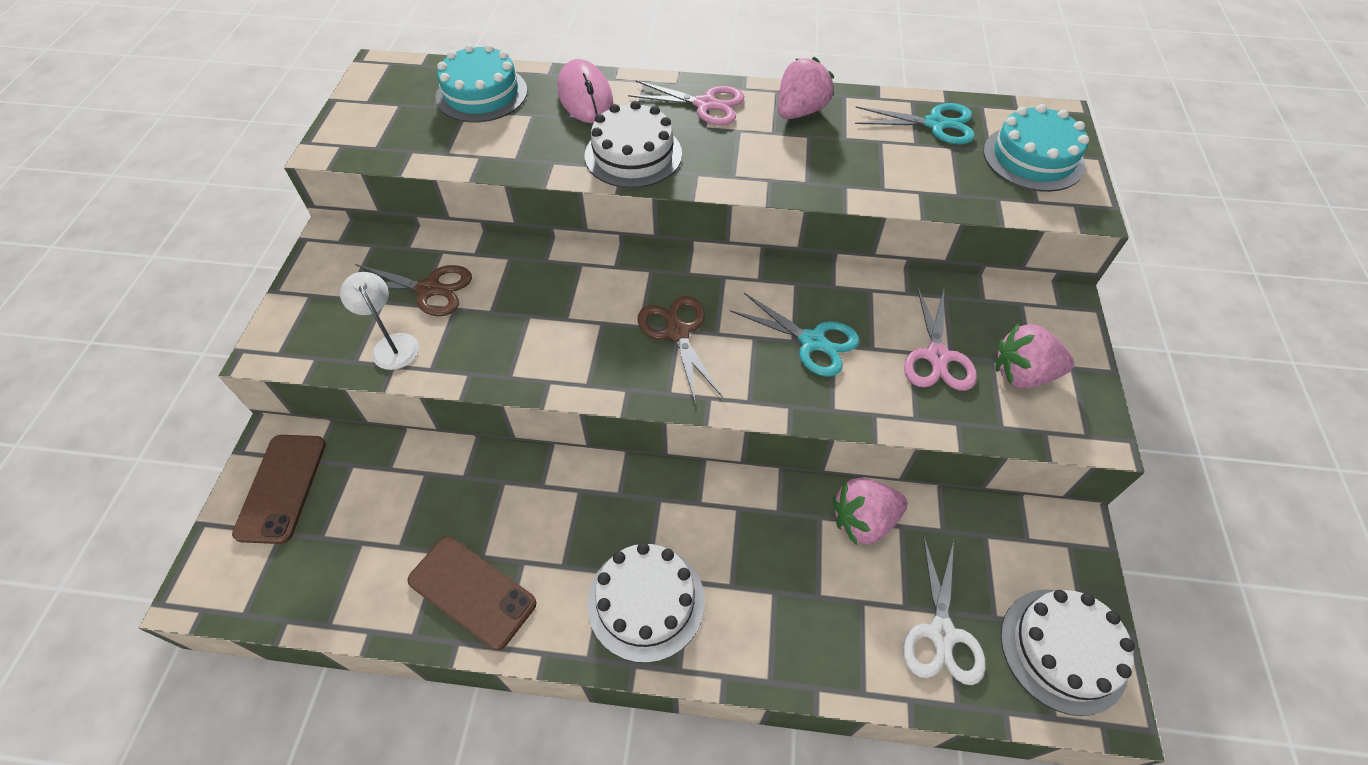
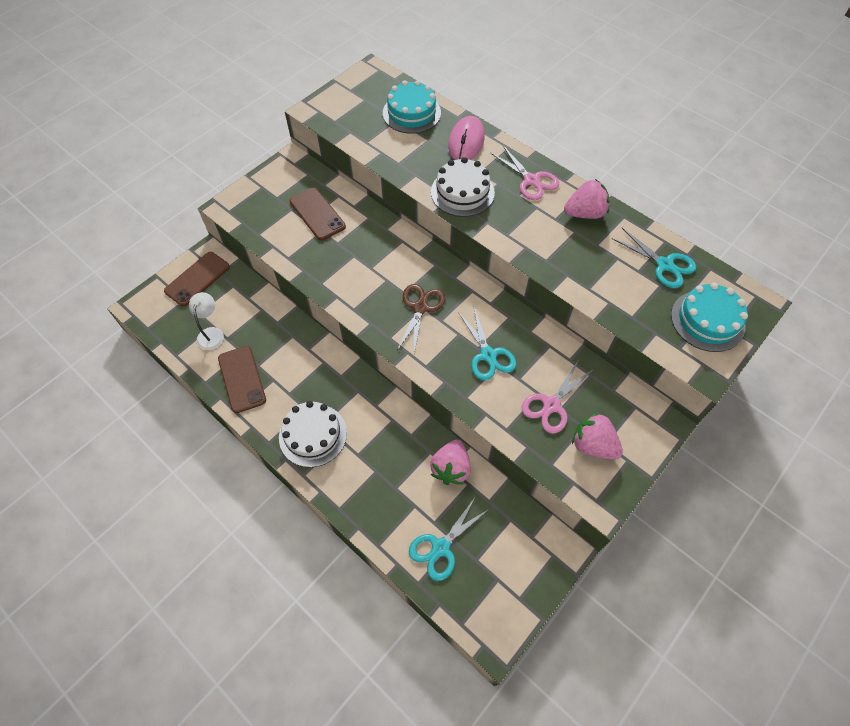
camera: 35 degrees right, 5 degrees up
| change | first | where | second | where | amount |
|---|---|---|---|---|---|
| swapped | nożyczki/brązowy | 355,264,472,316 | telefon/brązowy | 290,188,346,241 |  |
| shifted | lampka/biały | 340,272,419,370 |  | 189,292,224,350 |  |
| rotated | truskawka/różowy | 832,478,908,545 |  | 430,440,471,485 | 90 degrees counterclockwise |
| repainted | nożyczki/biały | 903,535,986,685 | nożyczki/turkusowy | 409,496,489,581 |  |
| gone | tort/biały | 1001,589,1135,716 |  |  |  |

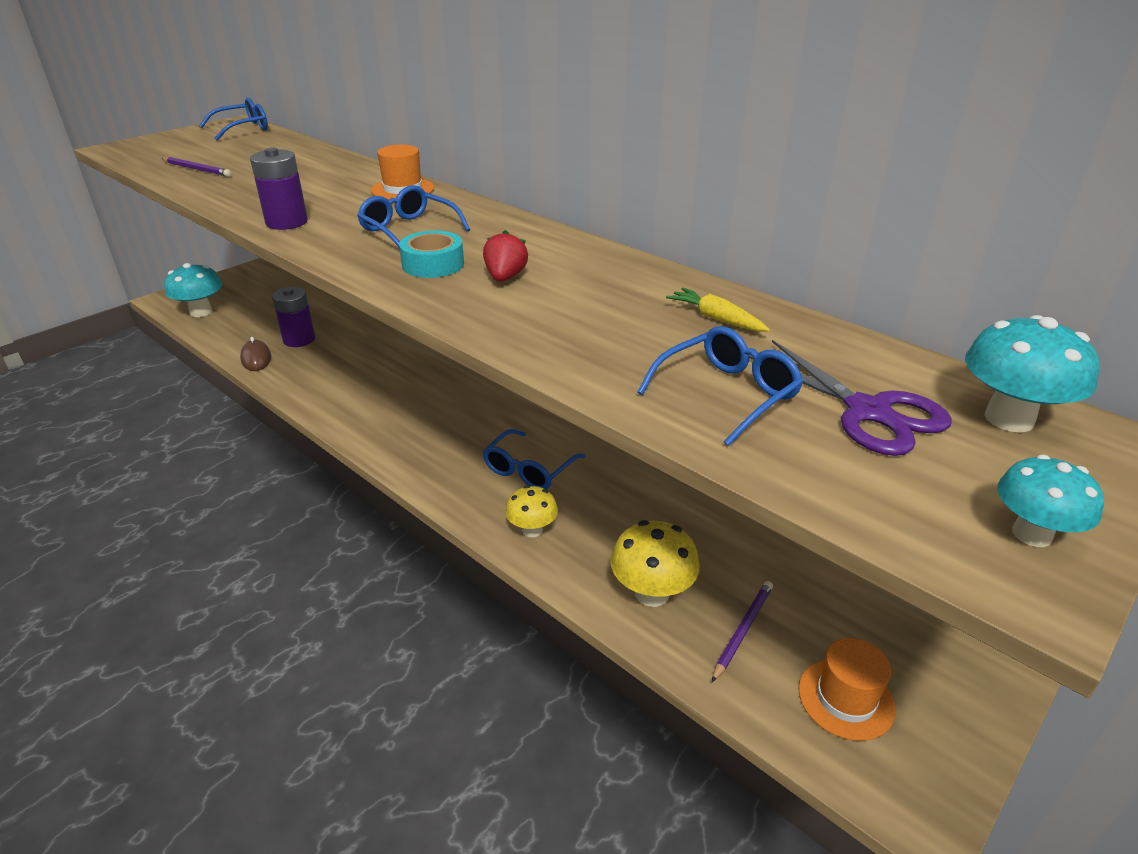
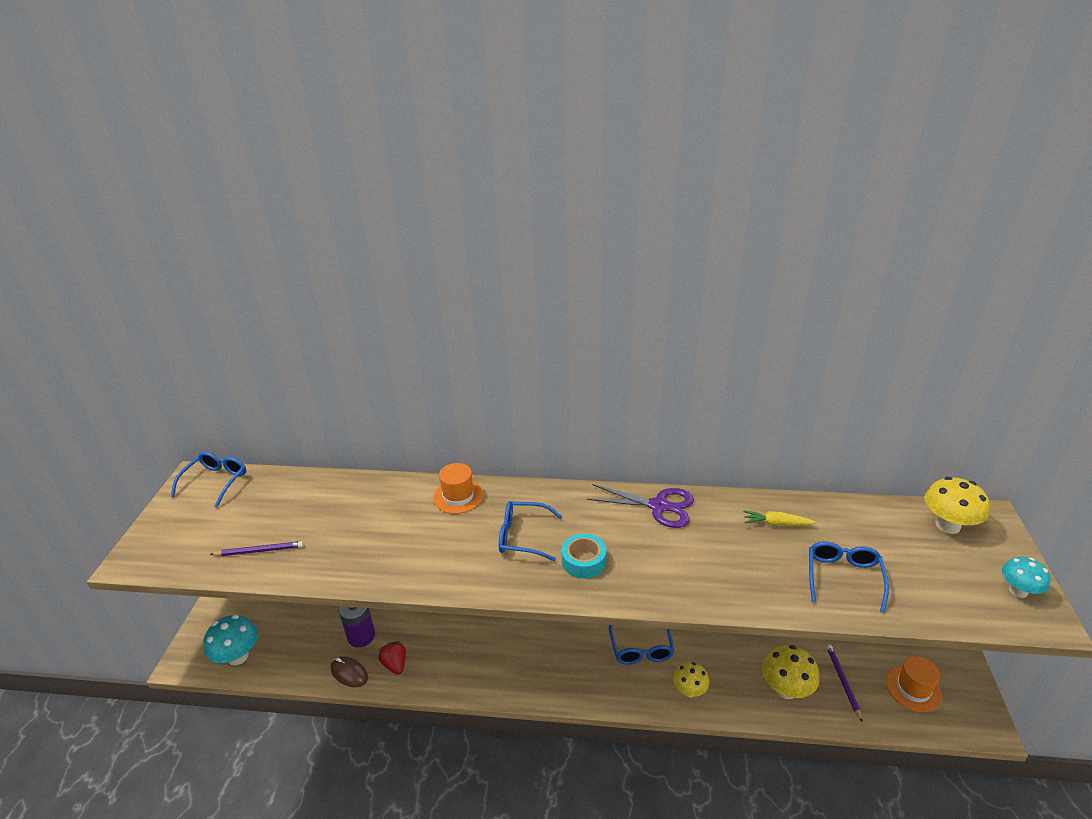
camera: 35 degrees left, 0 degrees up
| change | first | where | second | where | amount |
|---|---|---|---|---|---|
| gone | bateria/fioletowy | 250,148,308,230 |  |  |  |
| shifted | truskawka/czerwony | 483,230,528,282 |  | 378,641,406,675 |  |
| repainted | grzyb/turkusowy | 965,315,1099,432 | grzyb/żółty | 925,477,990,534 |  |
| shifted | nożyczki/fioletowy | 749,340,952,456 |  | 587,484,694,528 |  |

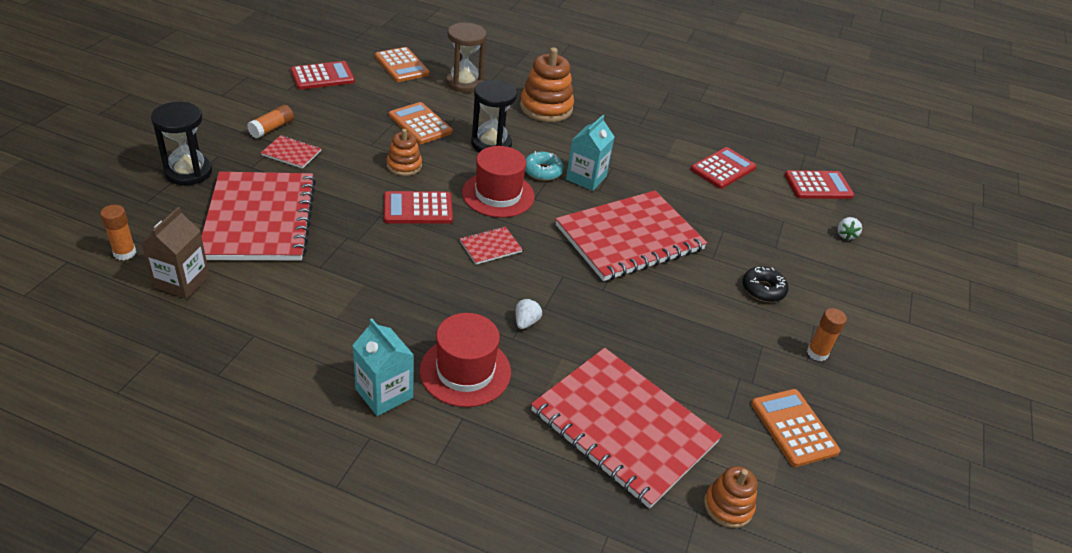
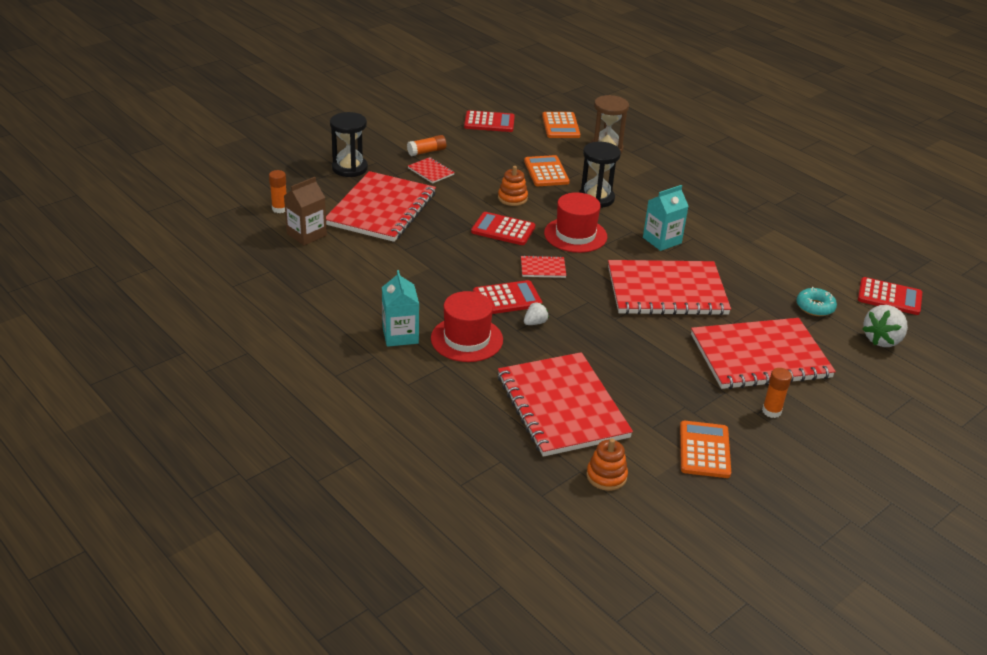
camera: 30 degrees right, 5 degrees down
| change | first | where | second | where | amount |
|---|---|---|---|---|---|
| gone | zabawka nakładanka/pomarańczowy | 520,47,574,122 |  |  |  |
| shifted | kalkulator/czerwony | 690,147,756,189 |  | 473,280,542,314 |  |
| shifted | donut/turkusowy | 525,151,564,181 |  | 796,287,837,316 |  |
| scaled | truskawka/biały | 837,217,862,240 |  | 863,305,908,347 | x1.87 |
| swapped | donut/czarny | 743,267,788,302 | zeszyt/czerwony | 691,318,836,389 |  |

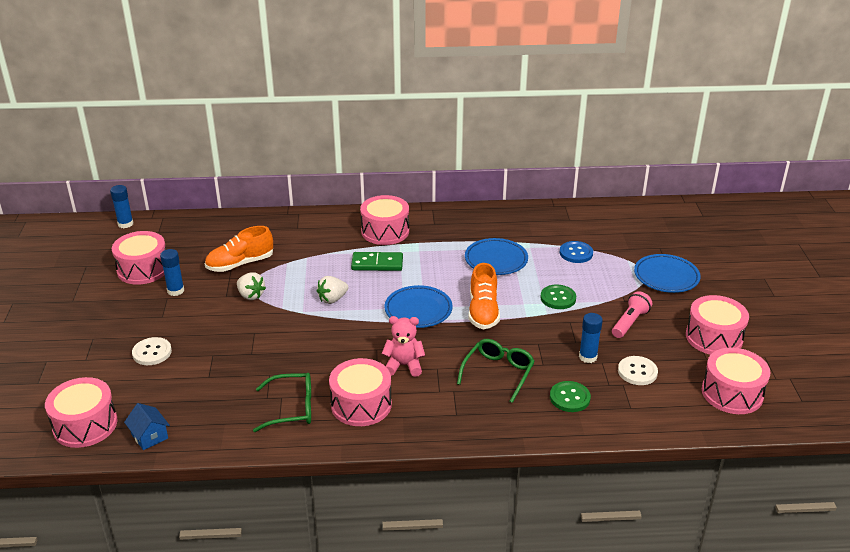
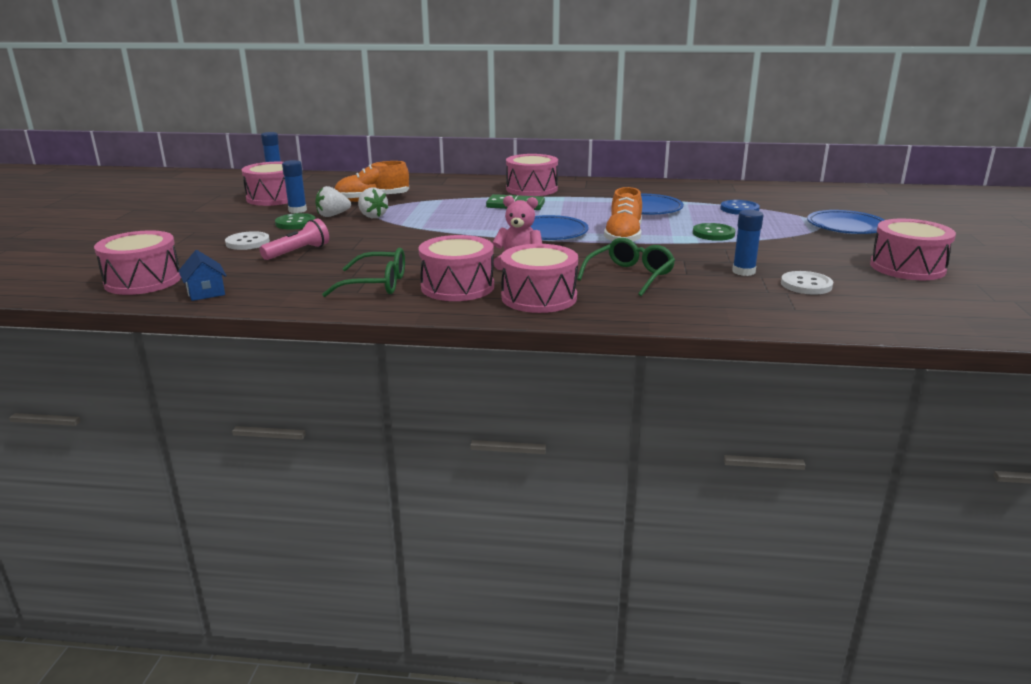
camera: 10 degrees right, 10 degrees down
| change | first | where | second | where | amount |
|---|---|---|---|---|---|
| shifted | truskawka/biały | 317,276,349,304 |  | 315,186,351,217 |  |
| shifted | latarka/różowy | 612,291,652,338 |  | 260,218,329,260 |  |
| shifted | bęben/różowy | 702,348,770,414 |  | 501,244,578,313 |  |
| shifted | guzik/zielony | 550,381,591,412 |  | 275,213,315,230 |  |

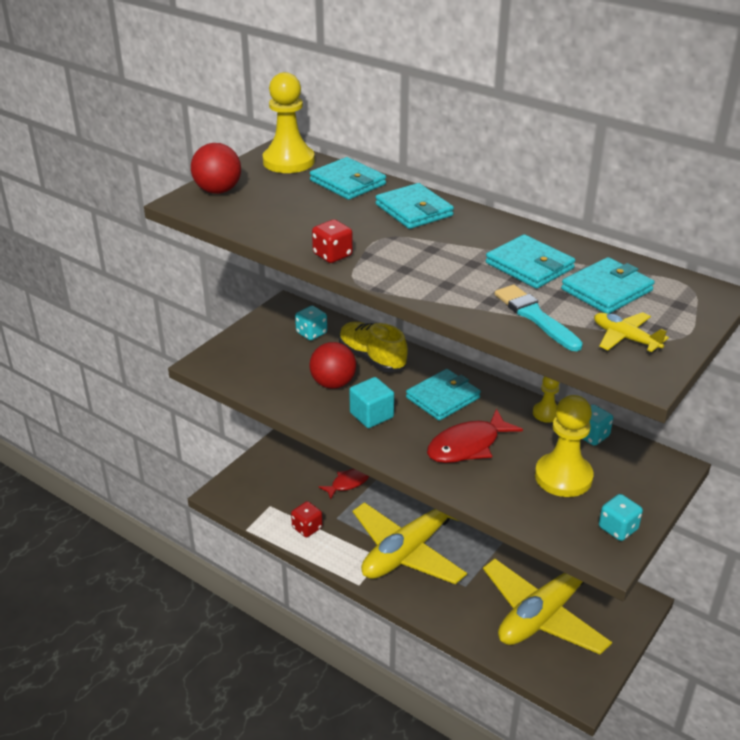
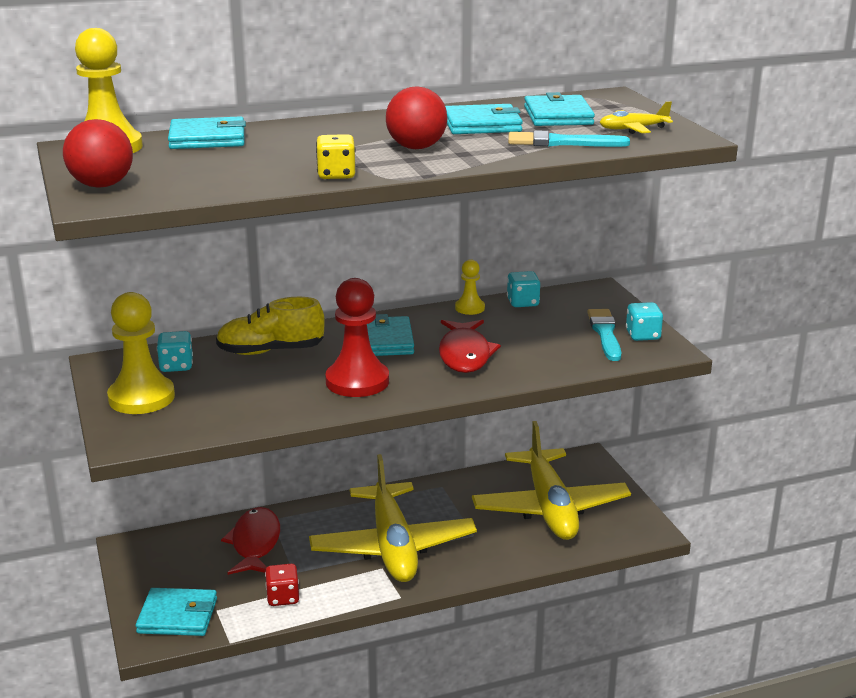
camera: 55 degrees left, 10 degrees down
| change | first | where | second | where | amount |
|---|---|---|---|---|---|
| shifted | portfel/turkusowy | 376,183,454,229 |  | 136,588,217,636 |  |
| repainted | kostka do gry/czerwony | 312,220,353,263 | kostka do gry/żółty | 316,134,356,179 |  |
| shifted | piłka/czerwony | 309,342,356,389 |  | 386,86,447,149 |  |
| swapped | sześcian/turkusowy | 349,377,394,428 | pionek/czerwony | 325,278,389,397 |  |
| shifted | pionek/żółty | 535,395,594,497 |  | 107,292,175,414 |  |
| scaled | ryba/czerwony | 319,469,369,499 |  | 221,507,280,575 | x1.53 |
| new |  |  | pędzel/turkusowy | 587,309,621,361 |  |

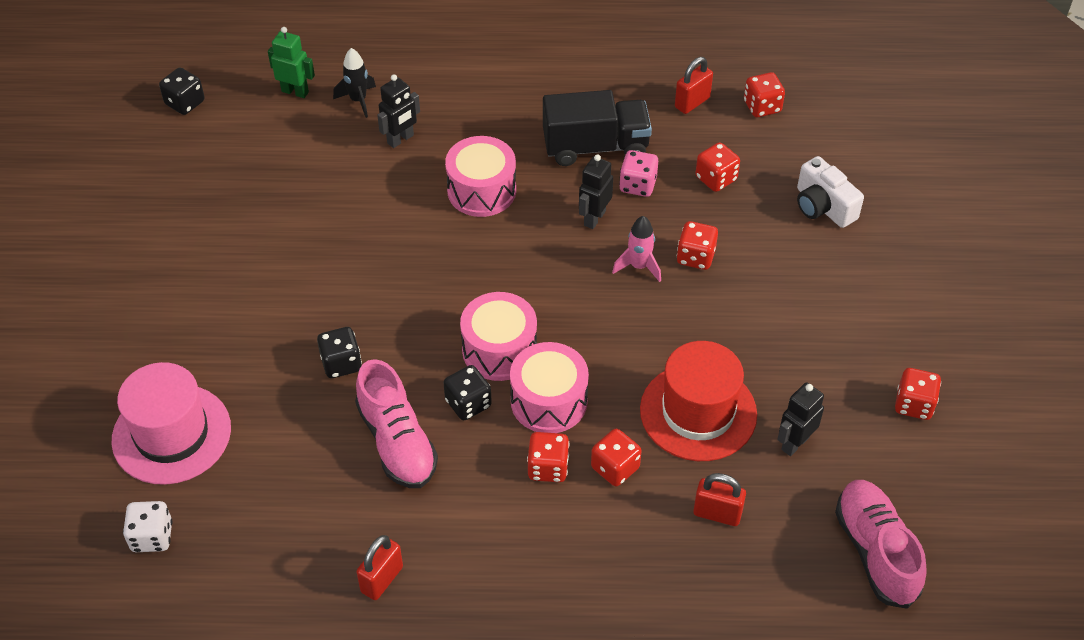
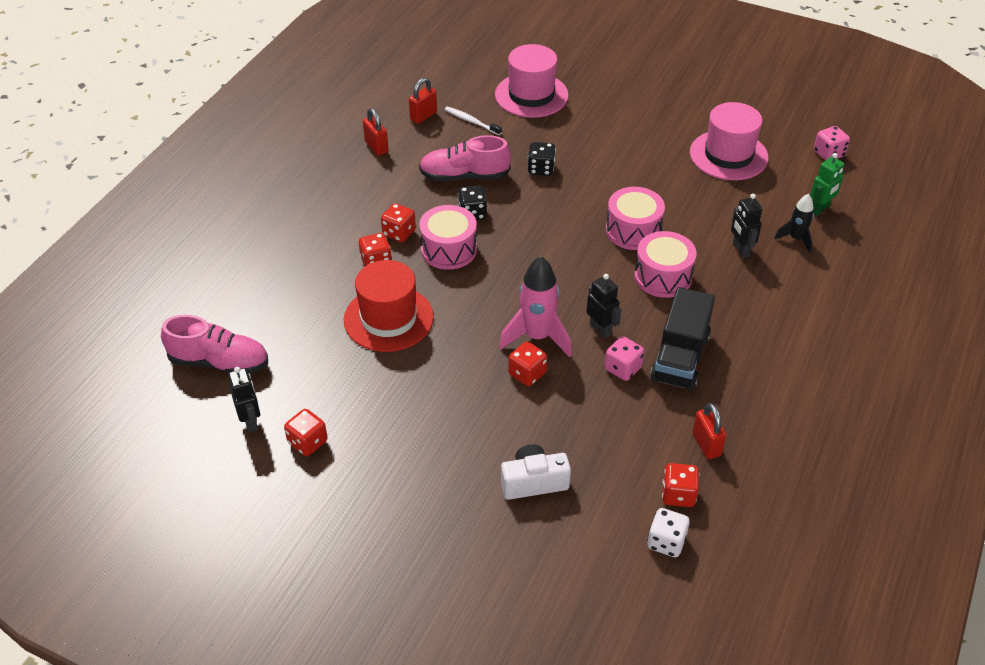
camera: 115 degrees right, 5 degrees down
| change | first | where | second | where | amount |
|---|---|---|---|---|---|
| repainted | kostka do gry/czarny | 159,68,205,115 | kostka do gry/różowy | 814,126,850,160 |  |
| gone | kostka do gry/czerwony | 696,142,740,192 |  |  |  |
| scaled | rakieta/różowy | 612,216,661,282 |  | 499,256,572,357 | x1.74 |
| shifted | bęben/różowy | 460,292,537,381 |  | 606,187,665,250 |  |
| shifted | robot/czarny | 777,382,824,456 |  | 228,367,260,433 |  |
| shifted | kłódka/czerwony | 693,473,746,526 |  | 409,78,437,124 |  |
| shifted | kostka do gry/biały | 123,501,173,552 |  | 647,508,690,557 |  |
| new |  |  | kapelusz/różowy | 690,102,769,180 |  |
| new |  |  | szczoteczka do zębów/biały | 445,107,502,135 |  |

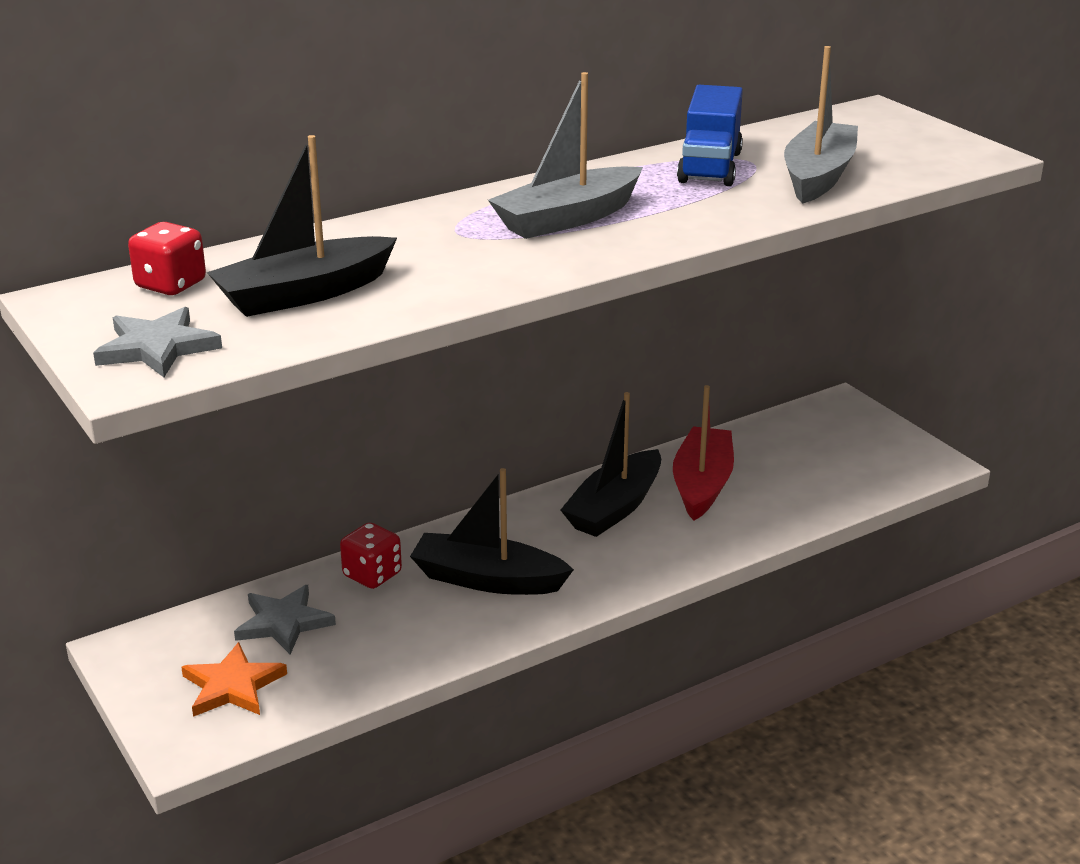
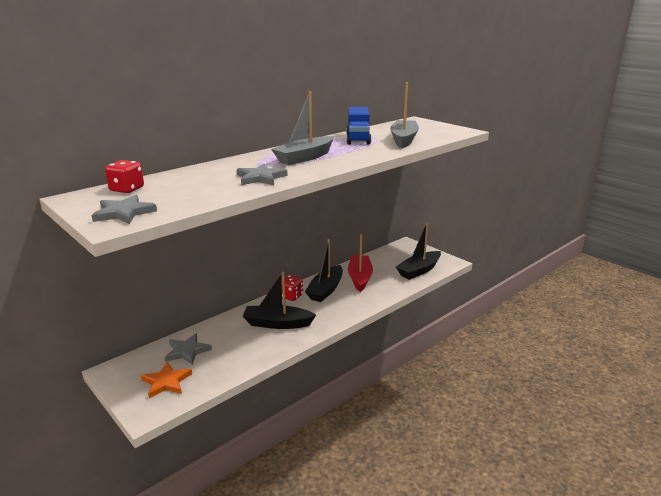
camera: 10 degrees left, 5 degrees down
| change | first | where | second | where | amount |
|---|---|---|---|---|---|
| shifted | łódka/czarny | 207,135,397,317 |  | 396,223,441,280 |  |
| shifted | kostka do gry/czerwony | 340,522,402,589 |  | 281,275,303,301 |  |
| new |  |  | gwiazda/szary | 237,164,288,185 |  |

